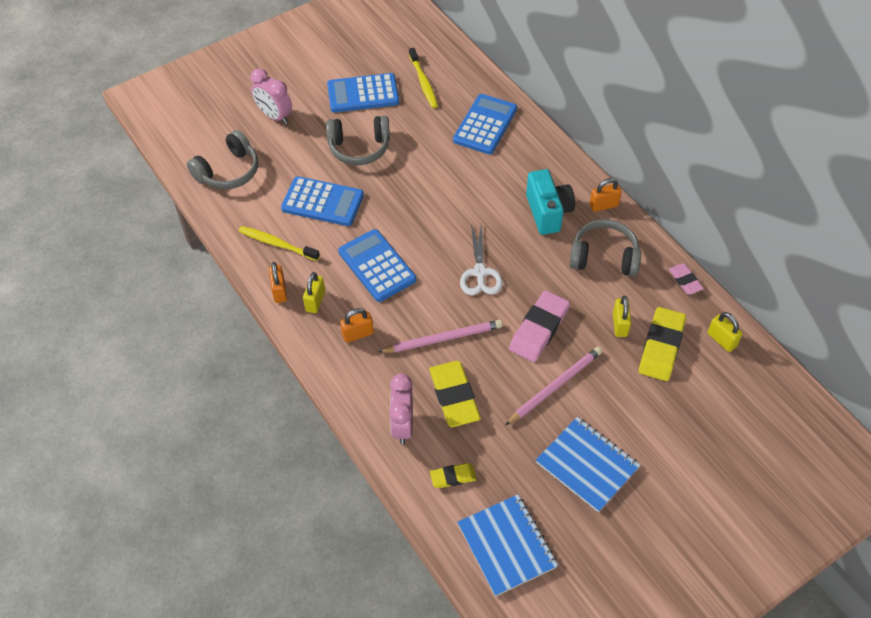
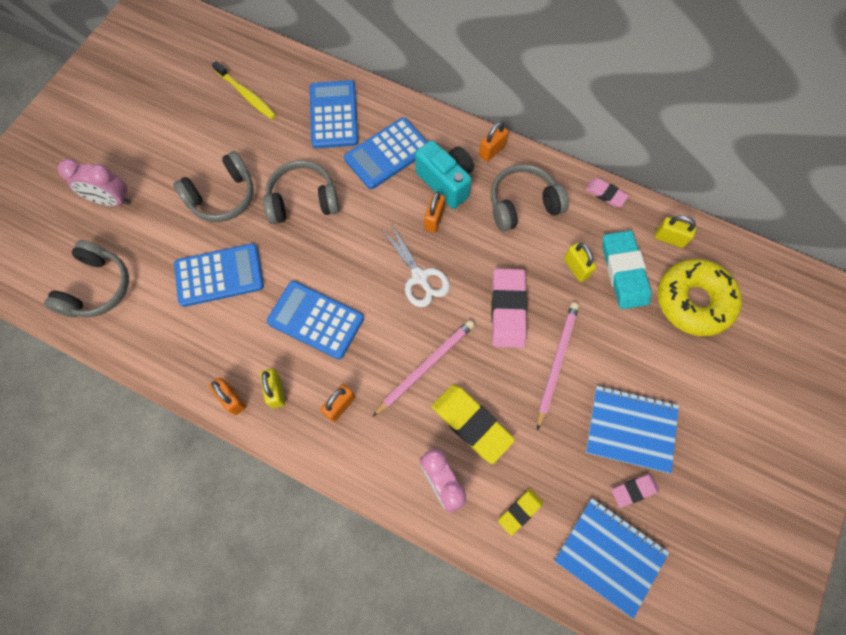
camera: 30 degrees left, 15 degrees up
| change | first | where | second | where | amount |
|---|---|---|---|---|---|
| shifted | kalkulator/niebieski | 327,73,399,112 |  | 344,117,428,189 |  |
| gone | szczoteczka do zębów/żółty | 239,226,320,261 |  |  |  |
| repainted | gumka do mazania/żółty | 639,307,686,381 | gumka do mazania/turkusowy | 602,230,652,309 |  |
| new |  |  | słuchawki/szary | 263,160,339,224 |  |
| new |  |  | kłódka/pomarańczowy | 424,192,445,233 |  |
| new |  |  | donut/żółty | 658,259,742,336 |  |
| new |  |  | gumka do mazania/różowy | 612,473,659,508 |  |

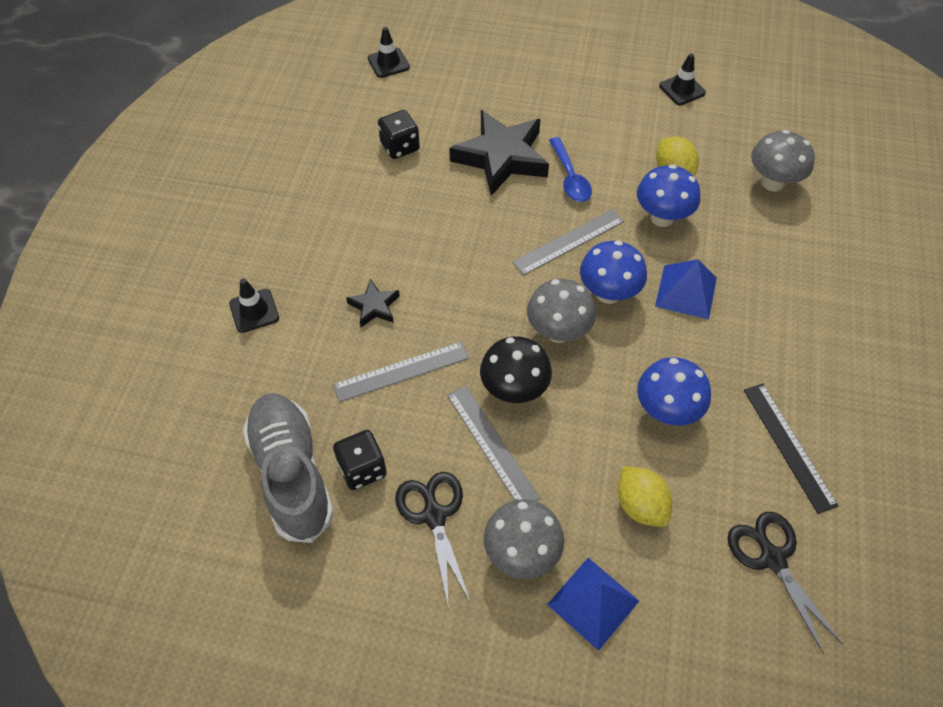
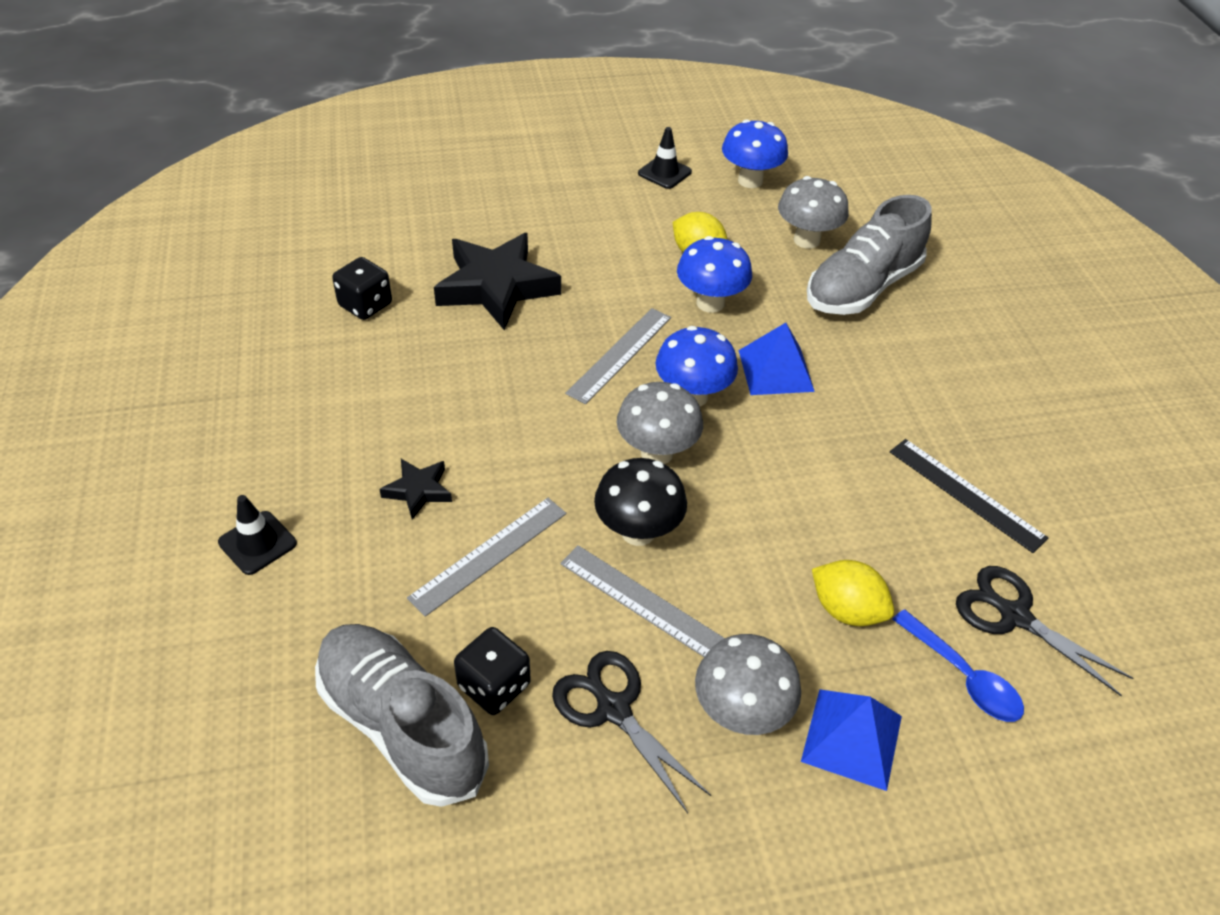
camera: 25 degrees left, 10 degrees down
| change | first | where | second | where | amount |
|---|---|---|---|---|---|
| gone | pachołek/czarny | 368,27,410,78 |  |  |  |
| shifted | łyżka/niebieski | 549,137,592,202 |  | 892,609,1024,722 |  |
| shifted | grzyb/niebieski | 637,357,711,426 |  | 722,119,788,188 |  |
| new |  |  | but/szary | 807,195,932,315 |  |

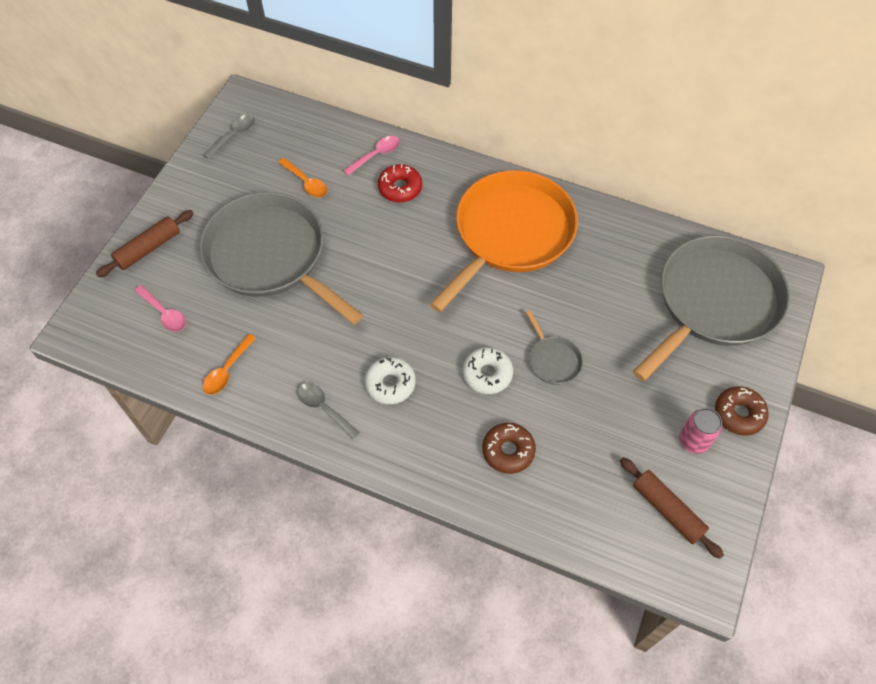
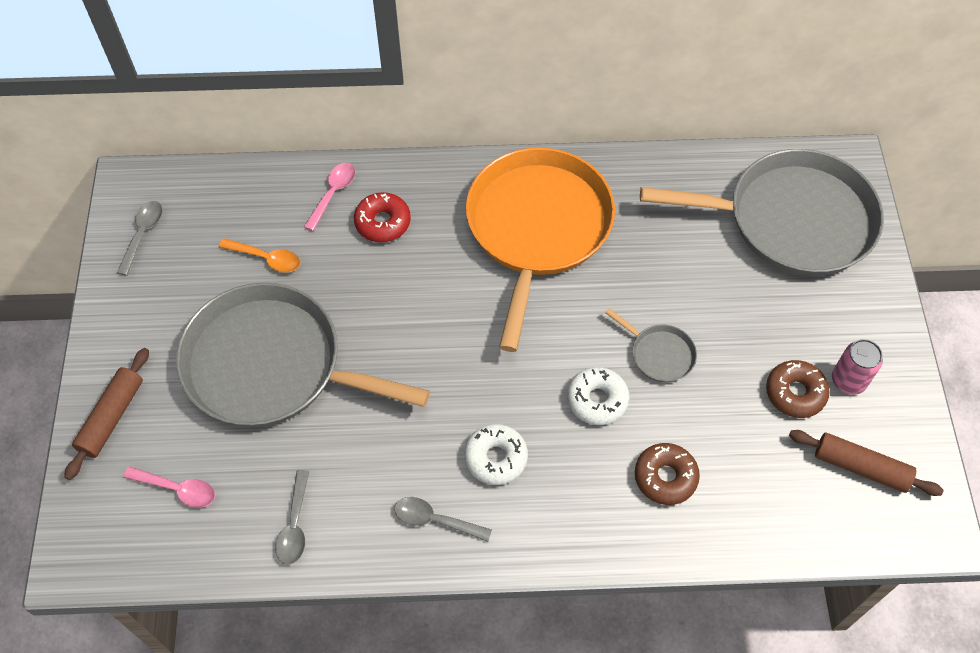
camera: 25 degrees left, 0 degrees up
| change | first | where | second | where | amount |
|---|---|---|---|---|---|
| rotated | patelnia/szary | 633,235,790,381 |  | 640,149,884,276 | 75 degrees clockwise |
| repainted | łyżka/pomarańczowy | 203,334,256,395 | łyżka/szary | 275,470,309,565 |  |
| shifted | donut/brązowy | 715,387,769,436 |  | 766,360,830,418 |  |

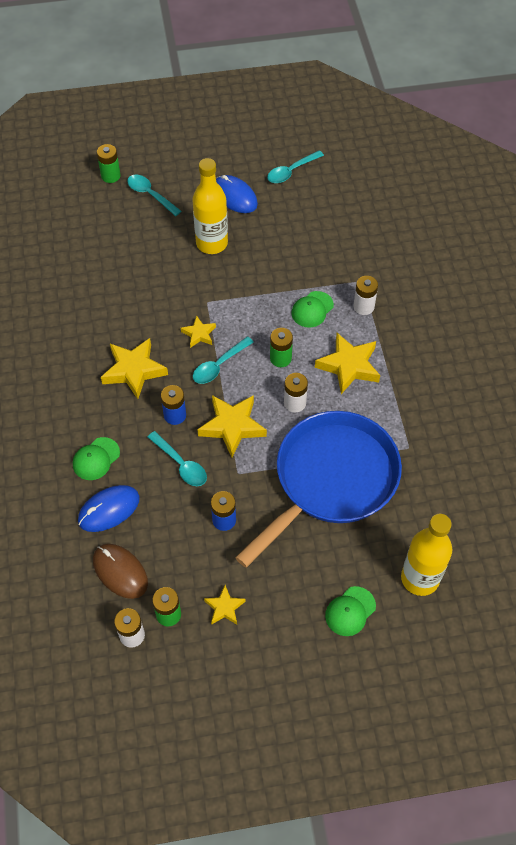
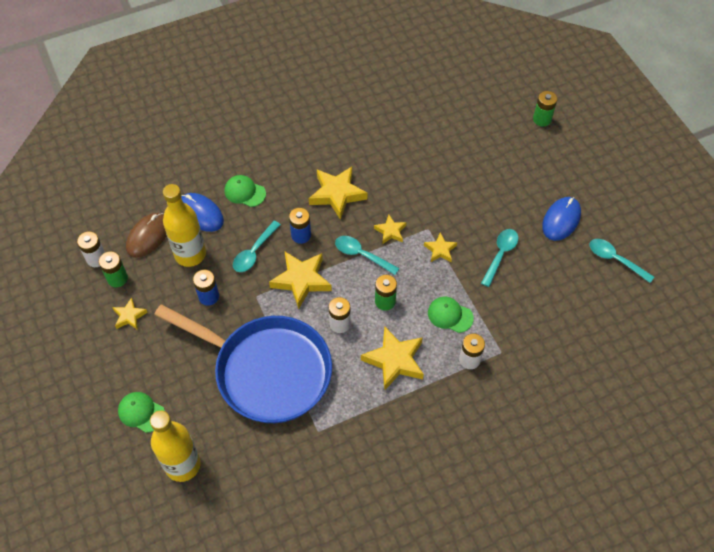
camera: 75 degrees right, 0 degrees up
| change | first | where | second | where | amount |
|---|---|---|---|---|---|
| shifted | butelka/żółty | 193,158,228,254 |  | 163,184,206,267 |  |
| shifted | łyżka/turkusowy | 127,175,181,216 |  | 481,229,518,287 |  |
| new |  |  | gwiazda/żółty | 424,233,457,262 |  |

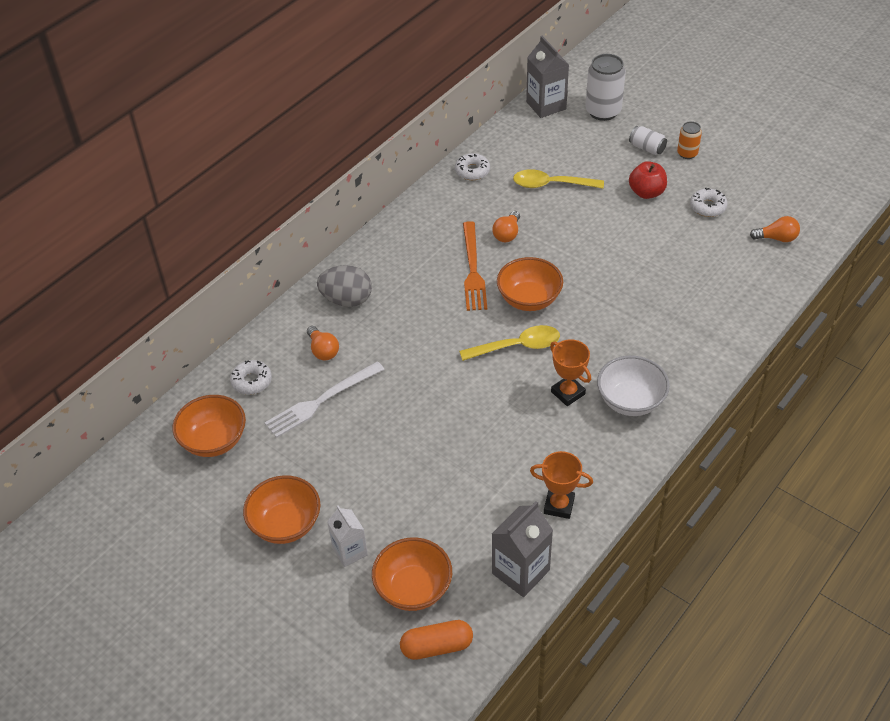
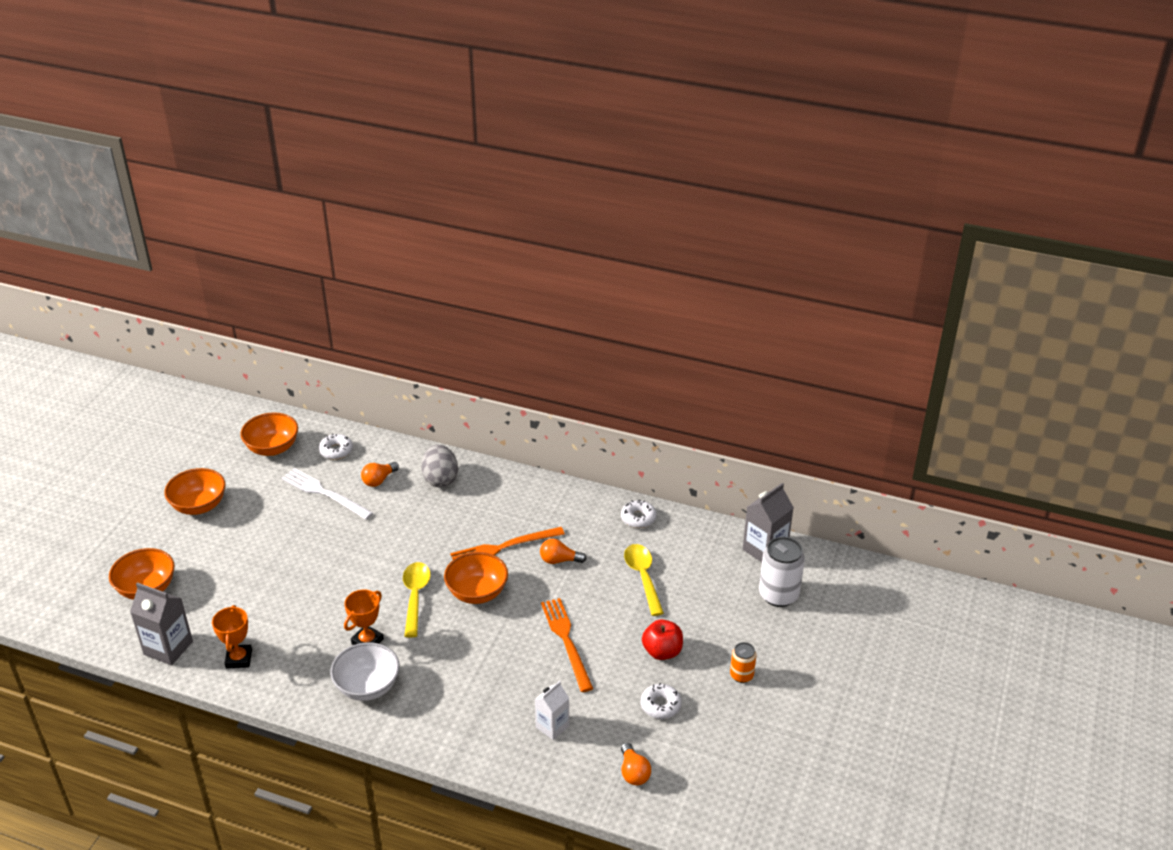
camera: 70 degrees right, 10 degrees down
| change | first | where | second | where | amount |
|---|---|---|---|---|---|
| gone | puszka/biały | 629,126,667,155 |  |  |  |
| rotated | łyżka/żółty | 459,325,560,361 |  | 403,562,431,638 | 150 degrees counterclockwise |
| shifted | karton mleka/biały | 327,505,368,567 |  | 535,681,569,740 |  |
| gone | kapsułka/pomarańczowy | 400,620,473,660 |  |  |  |
| new |  |  | widelec/pomarańczowy | 541,598,593,692 |  |

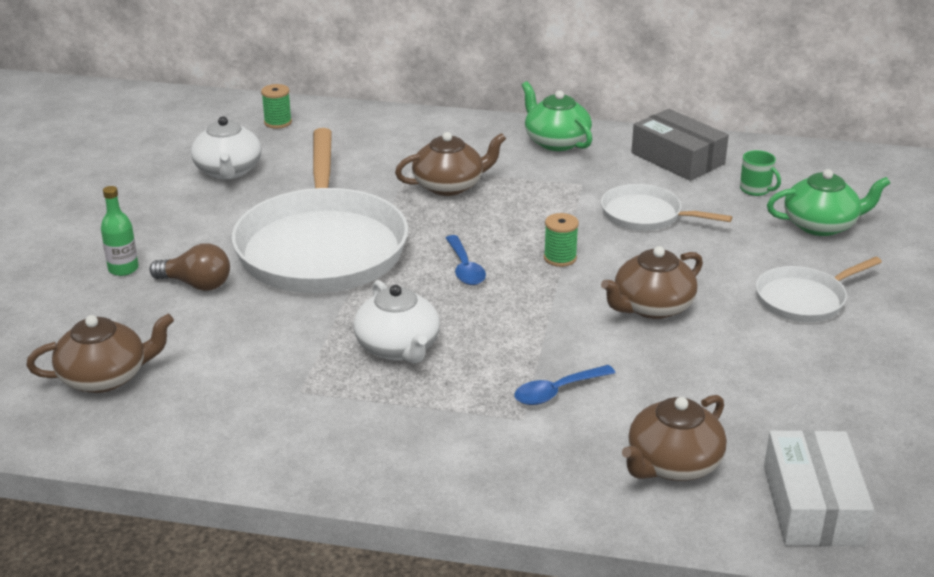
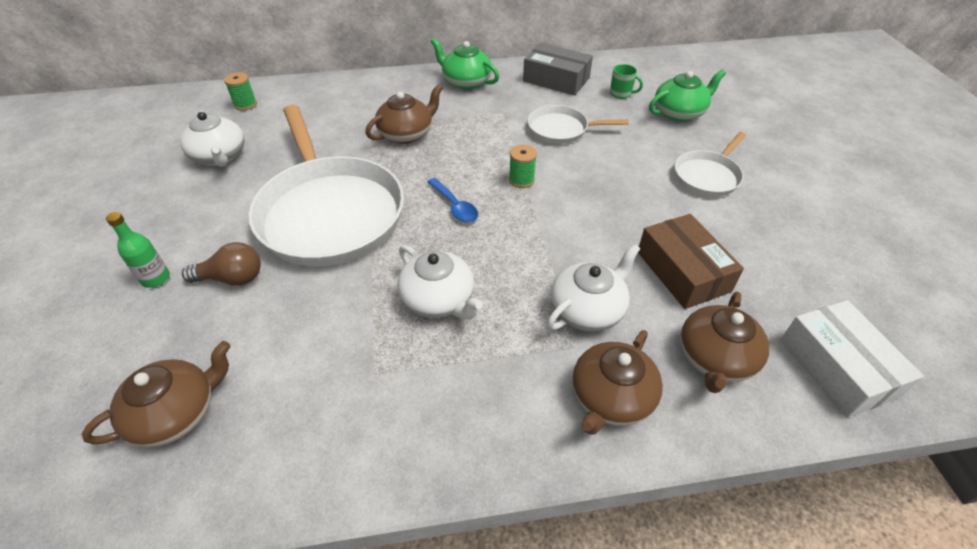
camera: 20 degrees left, 15 degrees up
| change | first | where | second | where | amount |
|---|---|---|---|---|---|
| shifted | imbryk/brązowy | 601,246,703,319 |  | 572,330,663,435 |  |
| swapped | łyżka/niebieski | 514,365,615,405 | imbryk/biały | 547,244,640,332 |  |
| new |  |  | pudełko/brązowy | 638,214,744,309 |  |

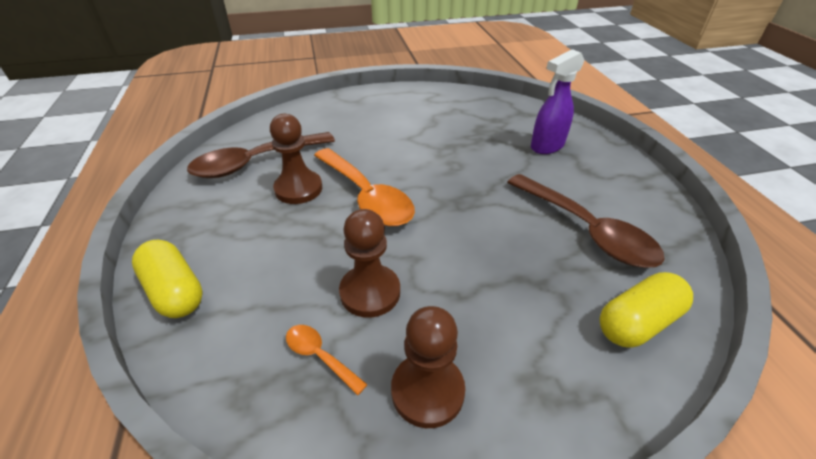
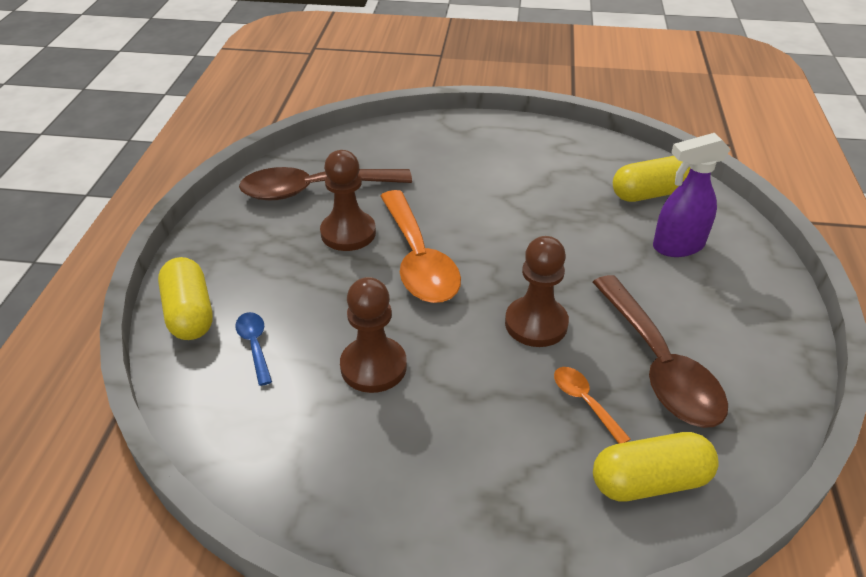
camera: 20 degrees right, 0 degrees up
| change | first | where | second | where | amount |
|---|---|---|---|---|---|
| shifted | pionek/brązowy | 391,306,465,428 |  | 505,236,569,347 |  |
| shifted | łyżka/pomarańczowy | 286,325,368,395 |  | 554,367,631,444 |  |
| new |  |  | kapsułka/żółty | 613,156,690,202 |  |
| new |  |  | łyżka/niebieski | 235,312,272,386 |  |

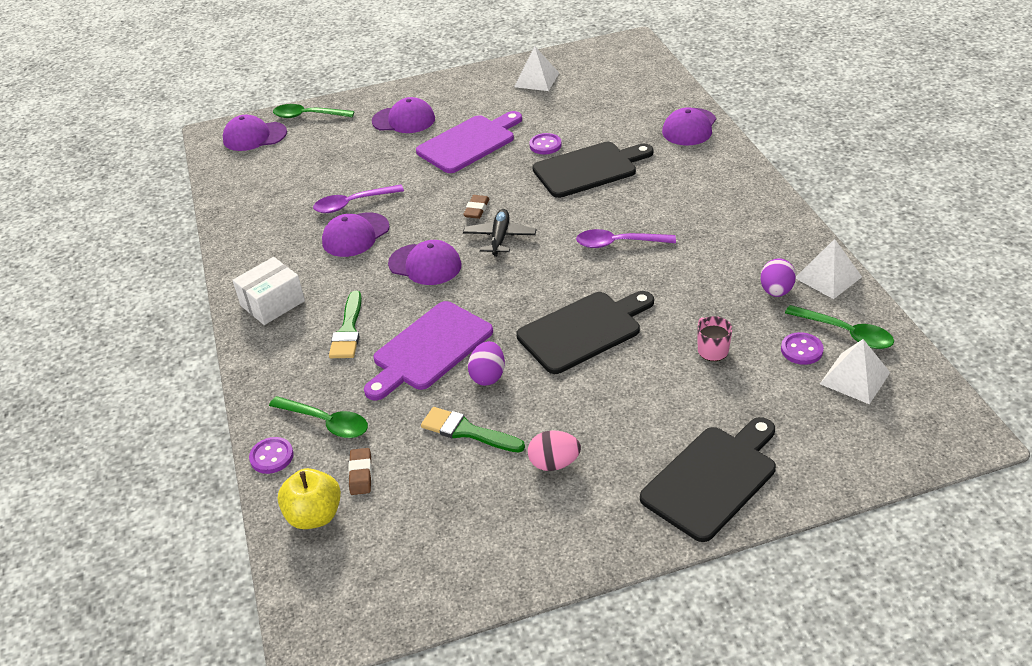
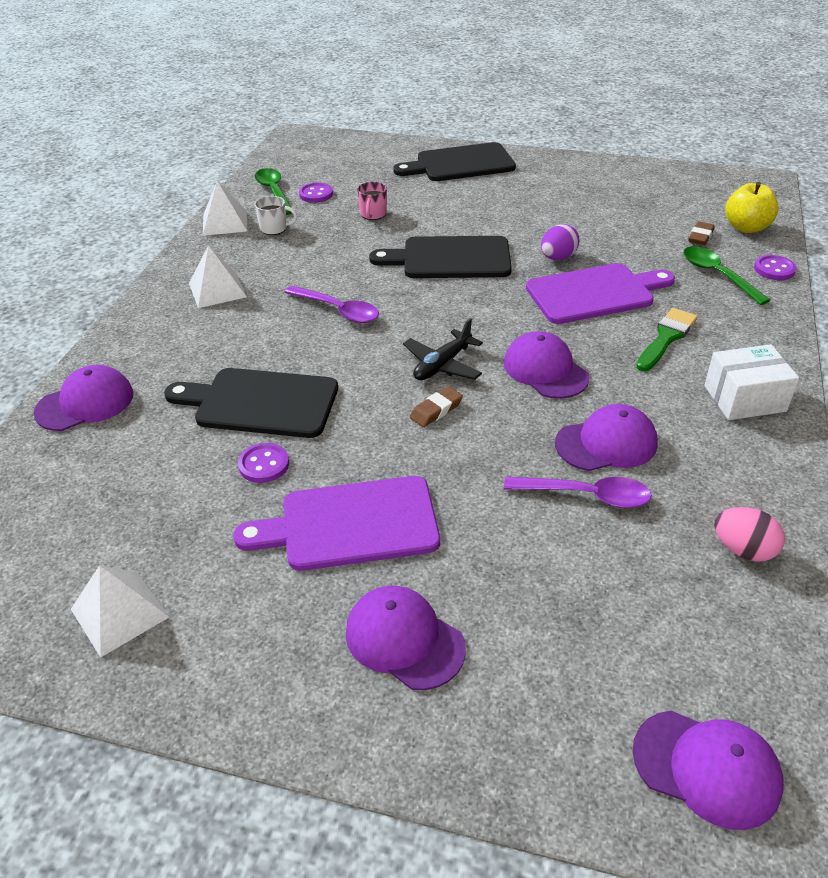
camera: 150 degrees left, 0 degrees up
| change | first | where | second | where | amount |
|---|---|---|---|---|---|
| gone | łyżka/zielony | 273,104,354,118 |  |  |  |
| swapped | jajko/fioletowy | 760,258,796,297 | kubek/biały | 254,196,297,235 |  |
| shifted | piramida/biały | 820,339,890,404 |  | 189,245,247,308 |  |
| gone | pędzel/zielony | 421,407,525,452 |  |  |  |
| shifted | jajko/różowy | 528,430,581,471 |  | 714,507,785,562 |  |

